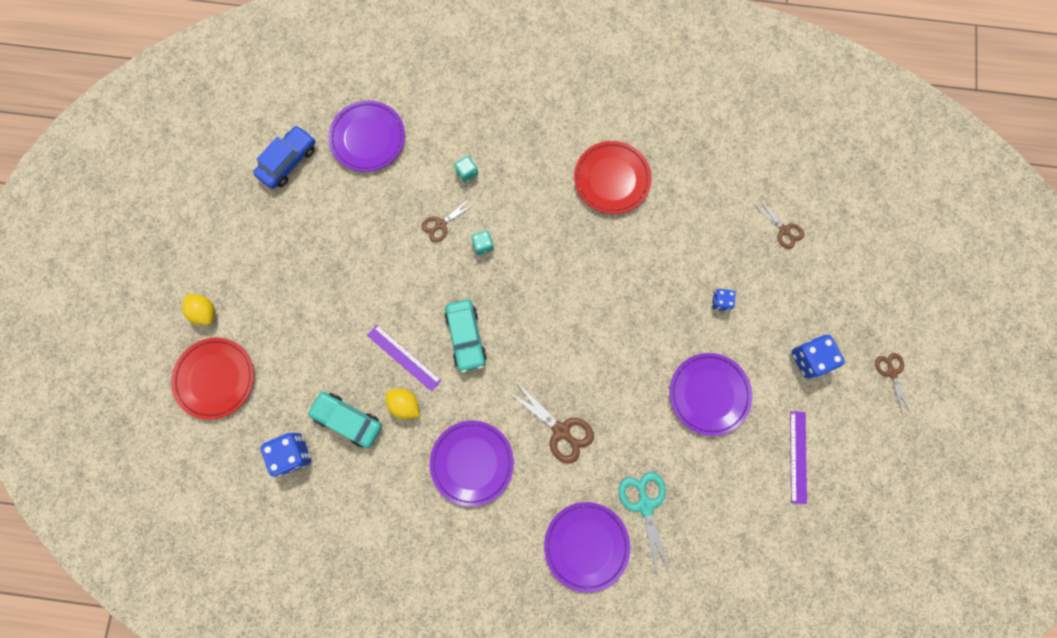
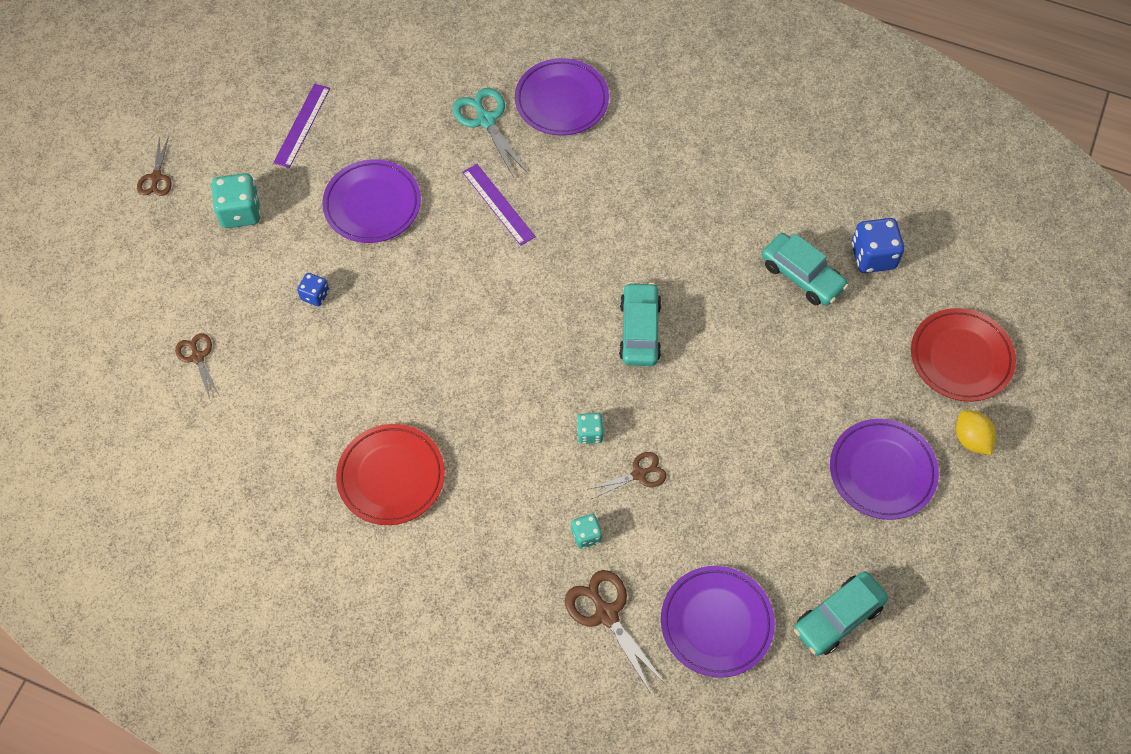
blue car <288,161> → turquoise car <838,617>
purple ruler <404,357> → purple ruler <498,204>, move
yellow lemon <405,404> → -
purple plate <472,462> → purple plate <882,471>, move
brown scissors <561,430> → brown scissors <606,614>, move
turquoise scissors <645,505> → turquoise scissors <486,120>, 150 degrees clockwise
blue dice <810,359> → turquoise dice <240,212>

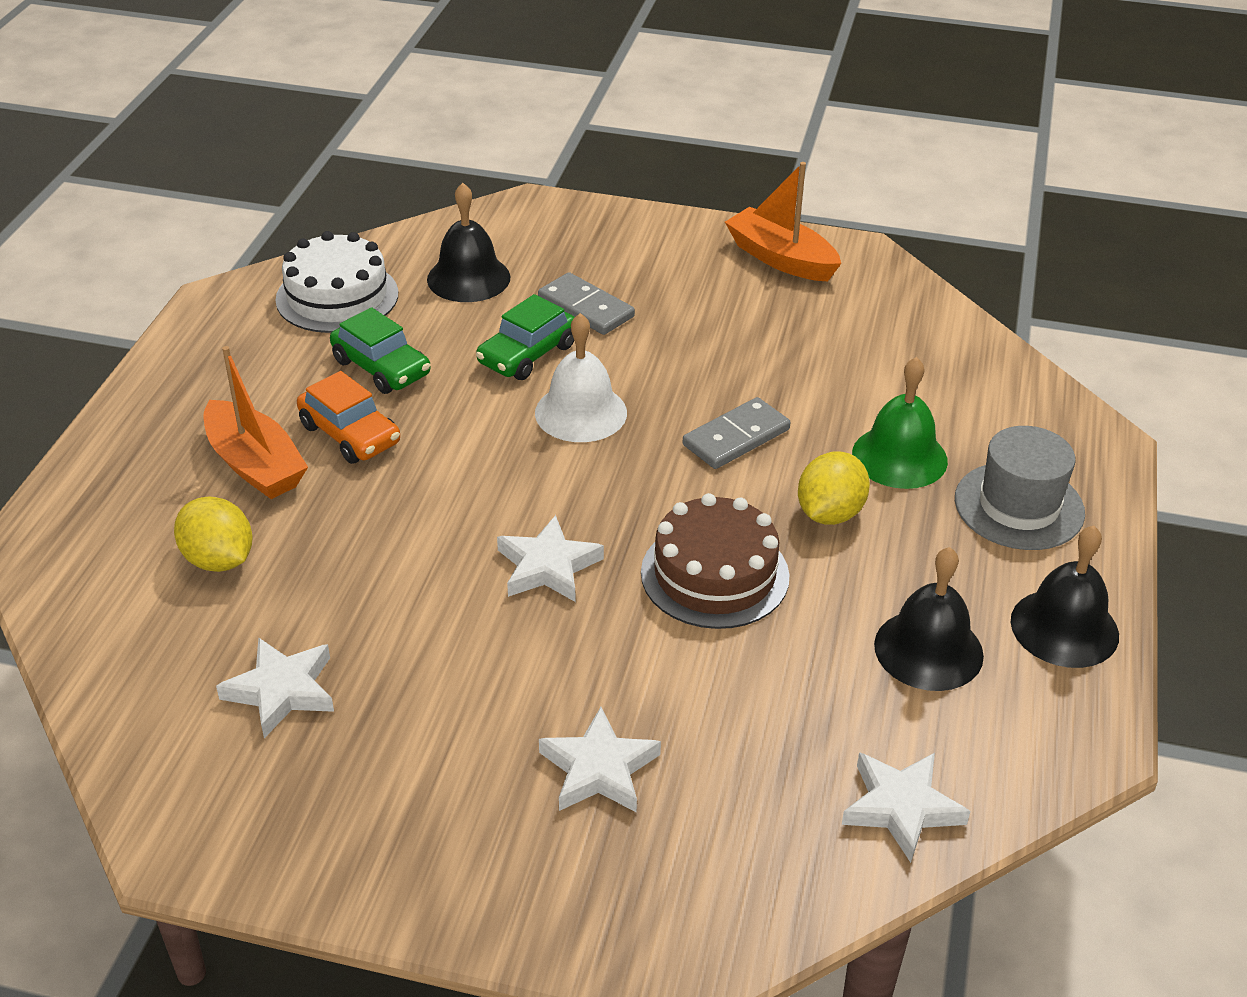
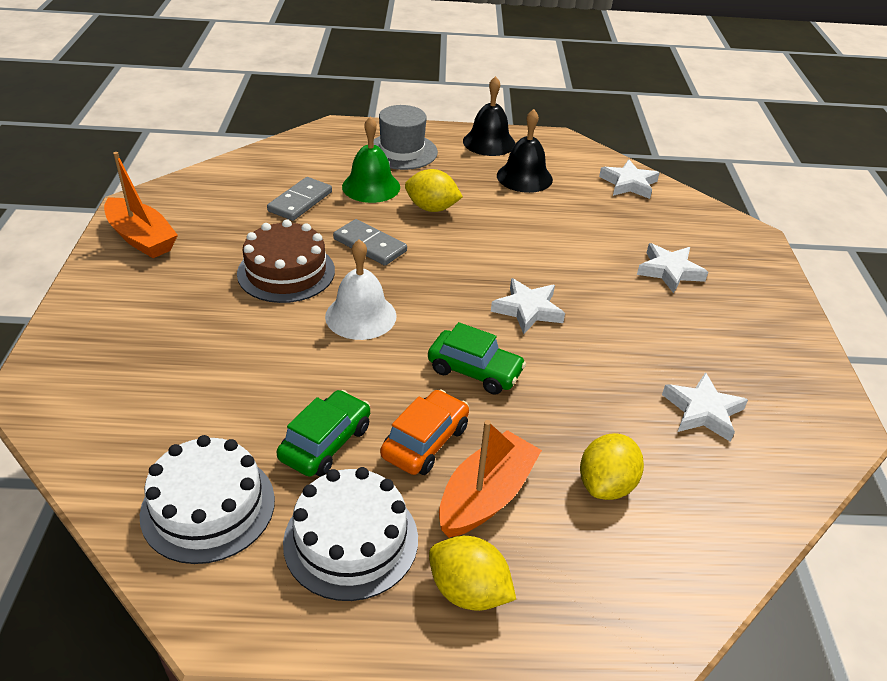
black bell <468,278> → -
green car <527,354> → green car <475,371>, move
grey domino <585,308> → grey domino <300,201>, move
brown cake <715,574> → brown cake <286,272>, move
orange boat <781,258> → orange boat <141,238>, 75 degrees counterclockwise
- → white cake <351,540>
- → yellow lemon <468,591>

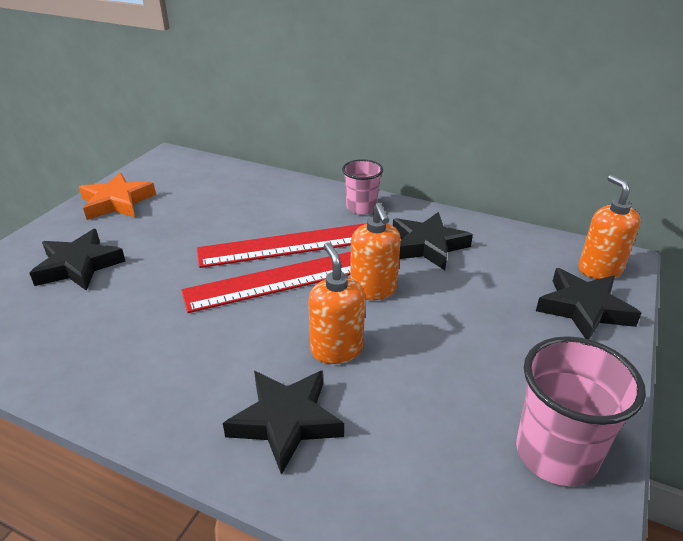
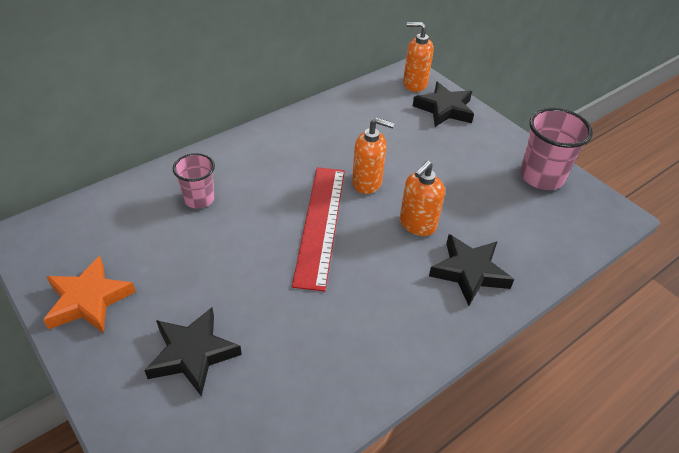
red ruler <288,245> → -
orange soap dispenser <336,349> → orange soap dispenser <417,224>, 60 degrees counterclockwise
pink cup <361,208> → pink cup <199,199>, move
black star <427,246> → -

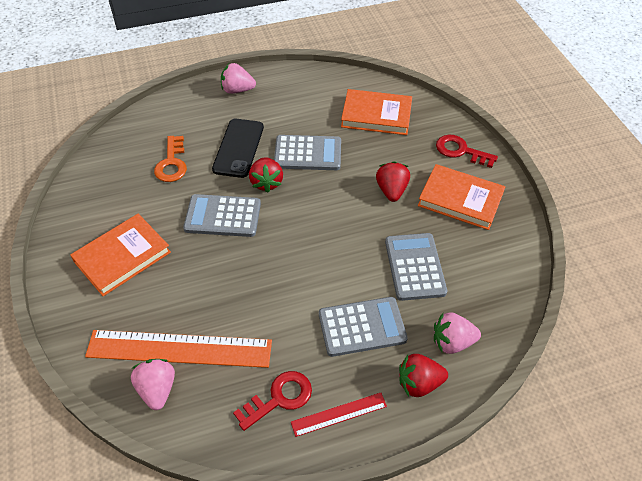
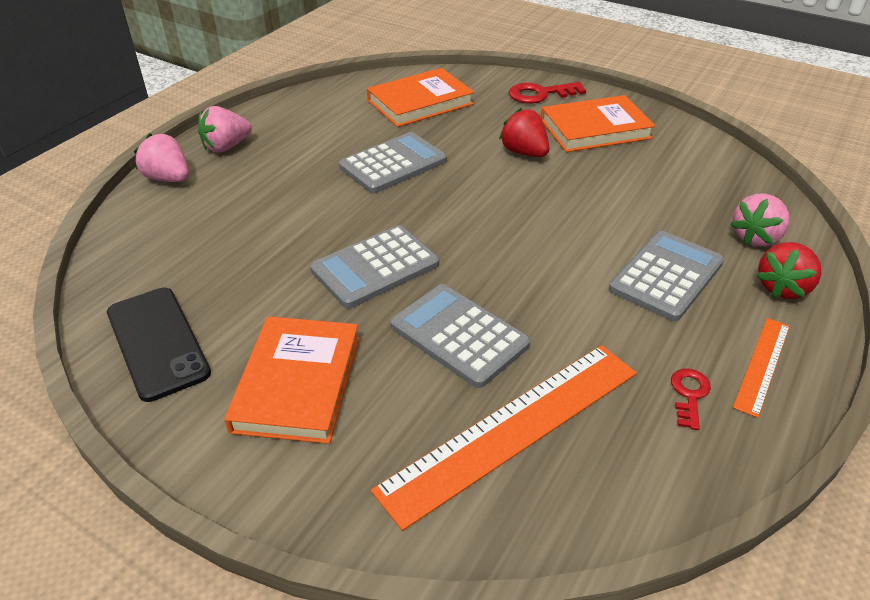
pink strawberry <157,389> → pink strawberry <168,178>, move
orange key <172,163> → -
black phone <238,148> → black phone <157,342>, move
red key <279,398> → red key <689,395>, x0.62
red strawberry <266,183> → -
red ruler <339,414> → orange ruler <762,365>
grey calculator <414,267> → grey calculator <459,335>, move

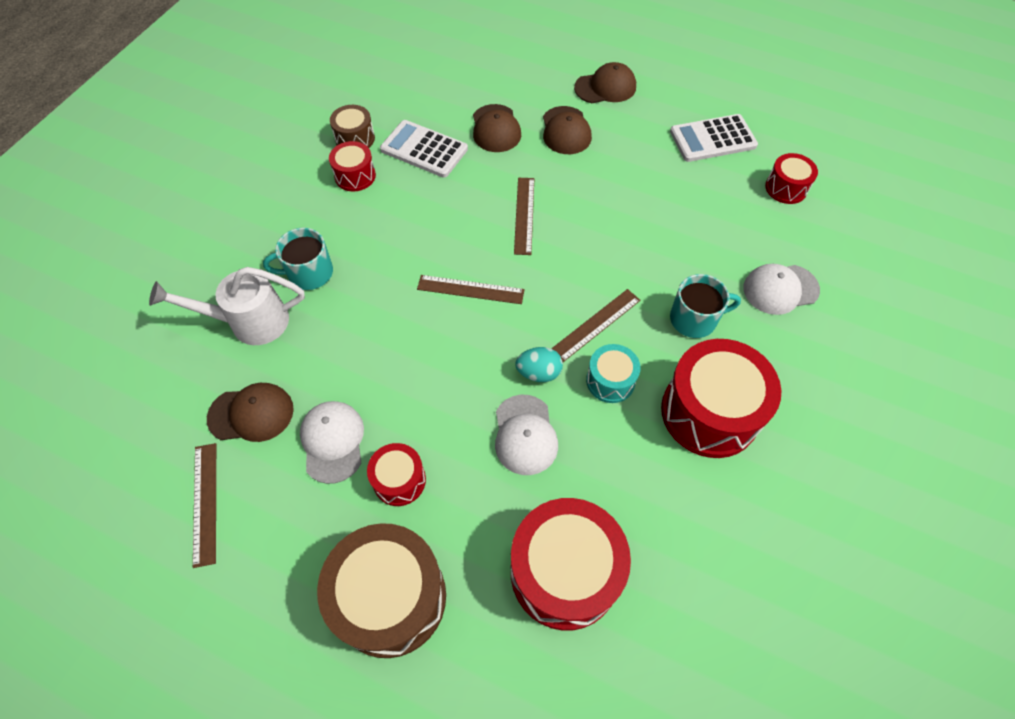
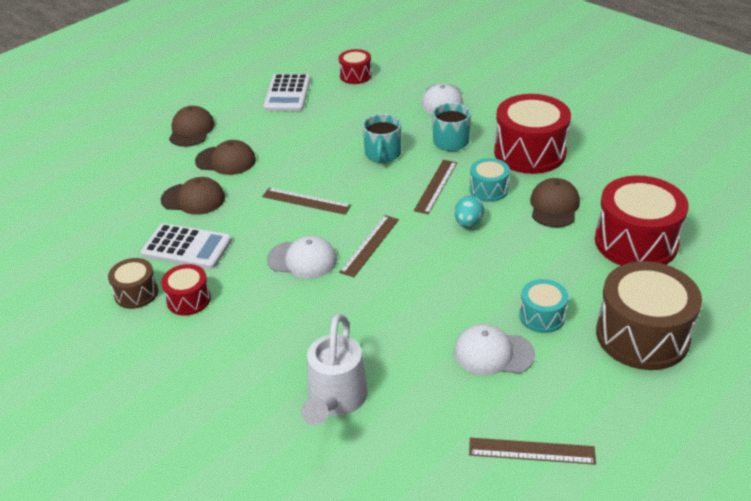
brown cap <251,414> → brown cap <554,206>, move
turquoise mug <309,273> → turquoise mug <382,154>, move
red drum <399,480> → turquoise drum <542,316>
white calculator <424,149> → white calculator <187,247>, 120 degrees counterclockwise
white cap <525,435> → white cap <302,260>, move
brown ruler <596,324> → brown ruler <436,186>, 45 degrees clockwise

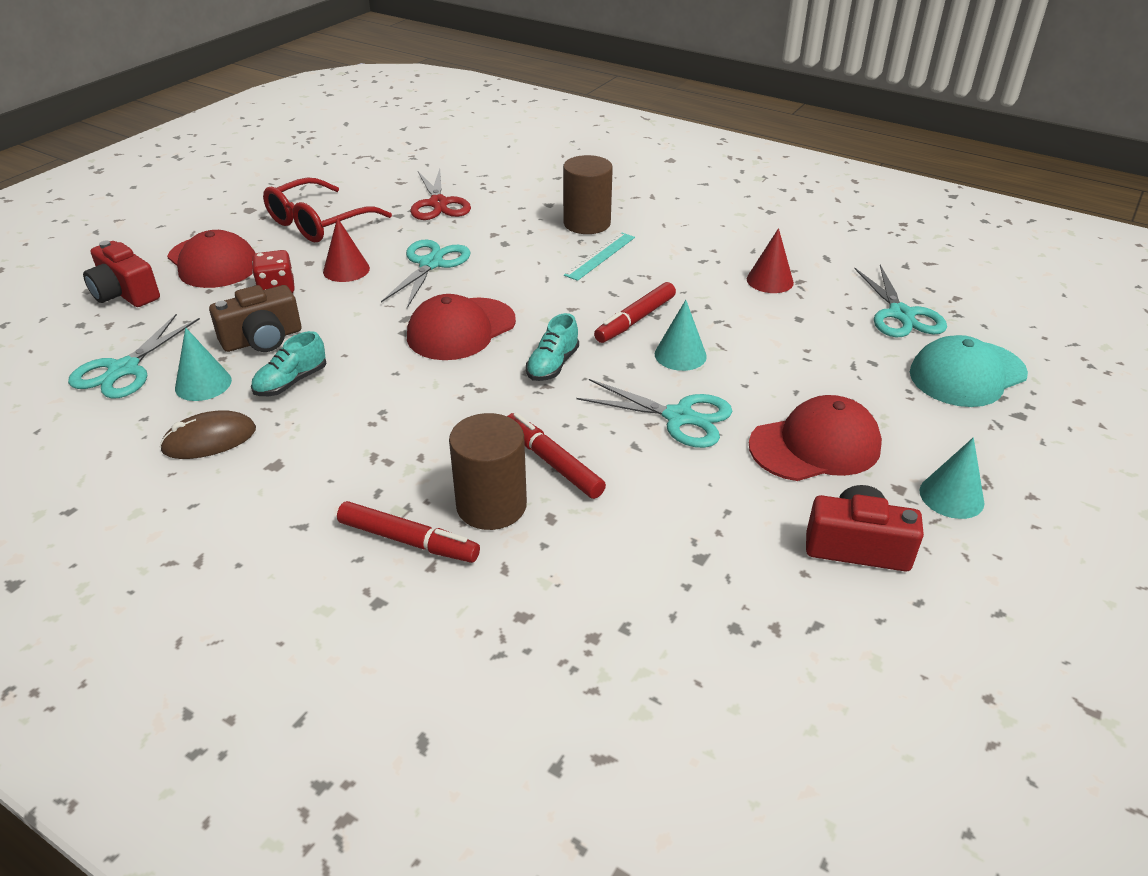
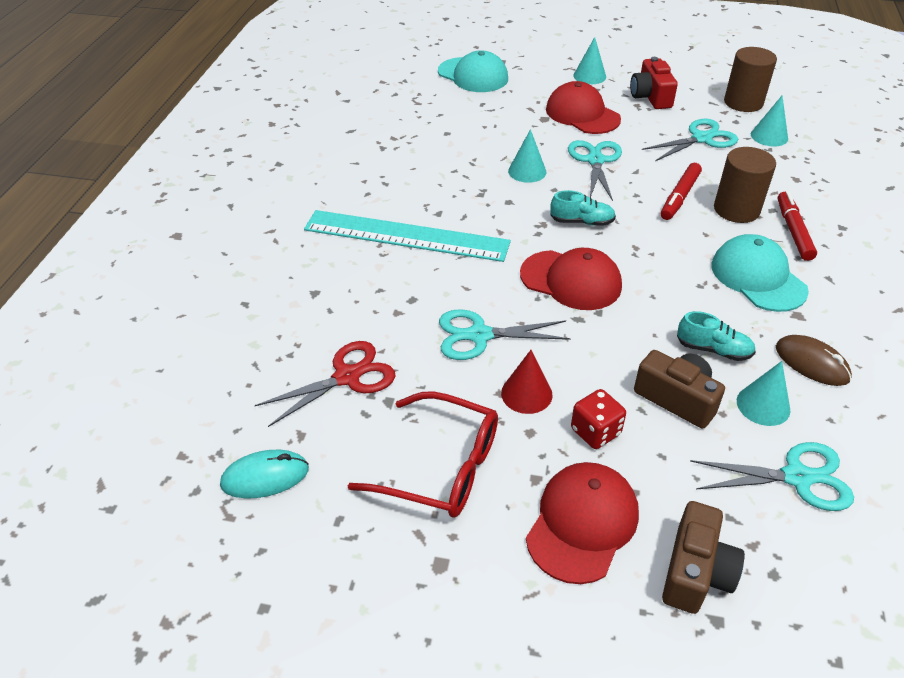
red camera <125,293> → brown camera <695,572>
brown cylinder <587,223> → brown cylinder <743,102>, move
turquoise ruler <600,256> → turquoise ruler <406,236>, x2.10
red marker <635,320> → -
red cone <770,280> → -
turquoise scissors <901,314> → turquoise scissors <701,139>, move
- → turquoise mouse <265,477>
- → turquoise cap <758,277>
- → turquoise cone <769,136>

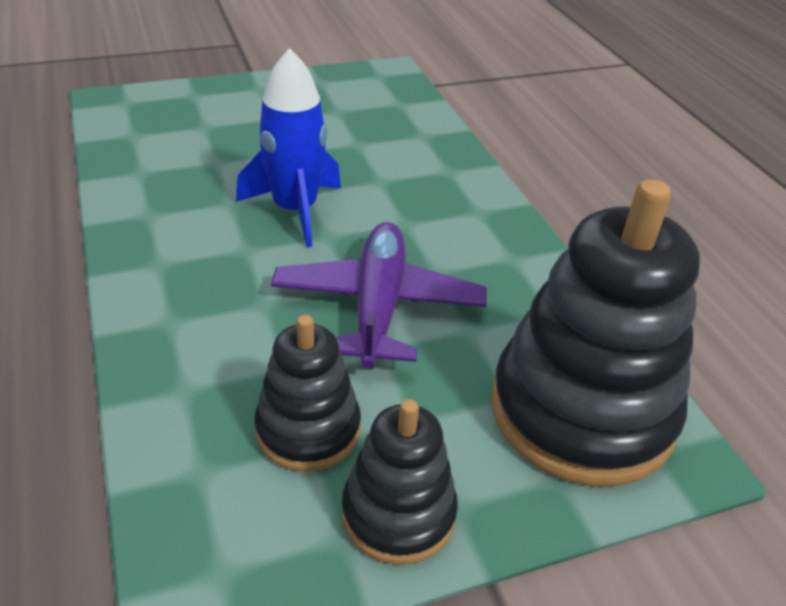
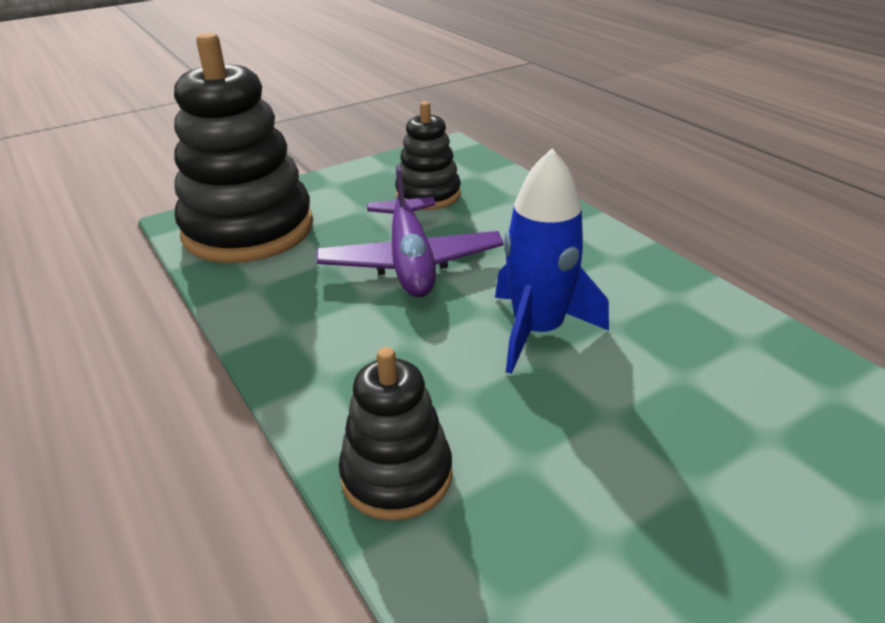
black stacking toy <398,514> → black stacking toy <397,475>, move

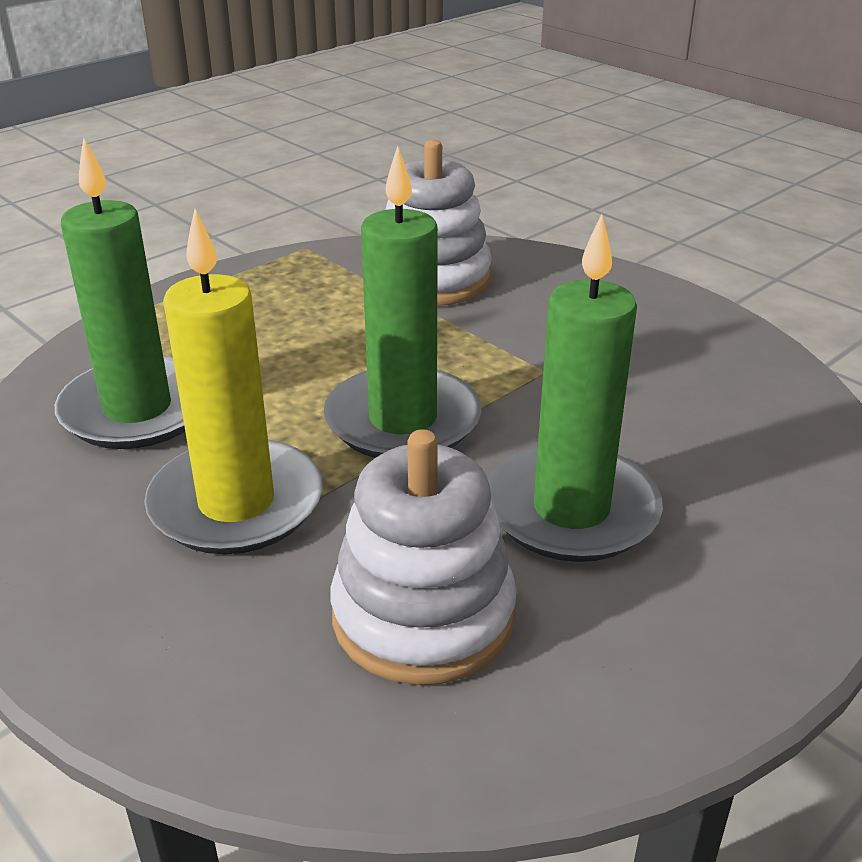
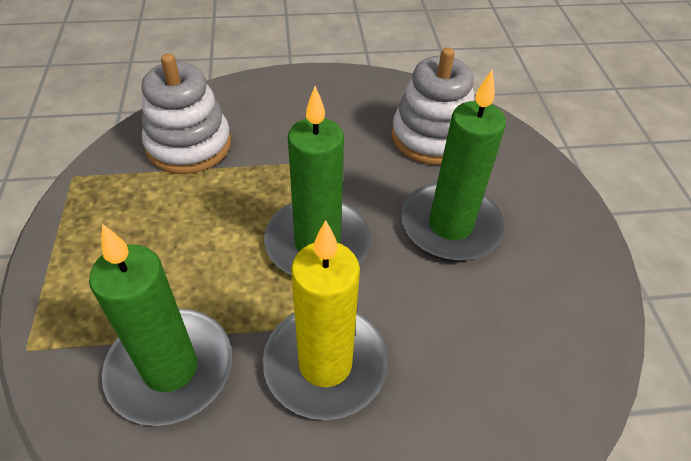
white stacking toy <423,616> → white stacking toy <431,137>, move

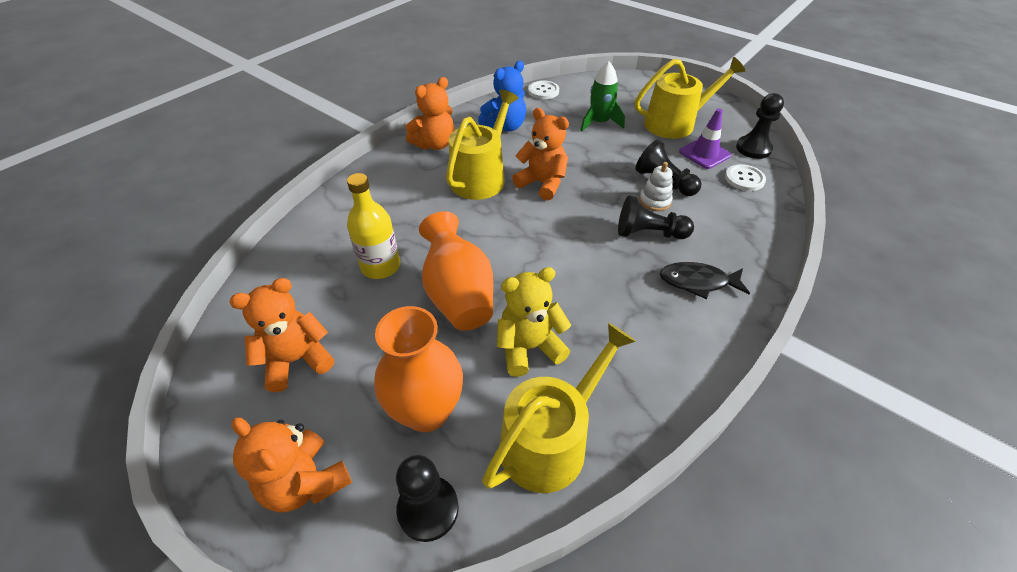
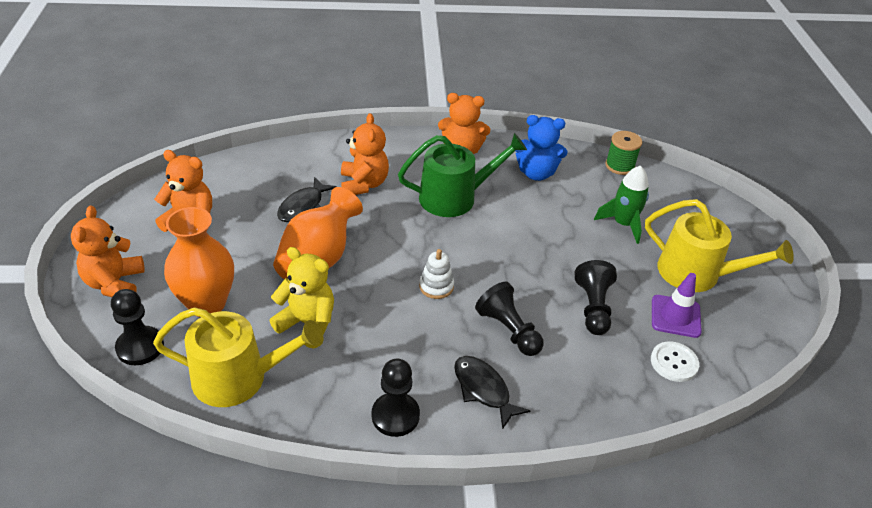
yellow bottle <380,266> → black fish <303,206>
yellow watering can <481,177> → green watering can <454,197>
orange teddy bear <542,183> → orange teddy bear <364,184>, move
white button <543,91> → green spool <619,166>
white stacking toy <655,201> → white stacking toy <436,286>, move
black pawn <753,148> → black pawn <395,416>, move

